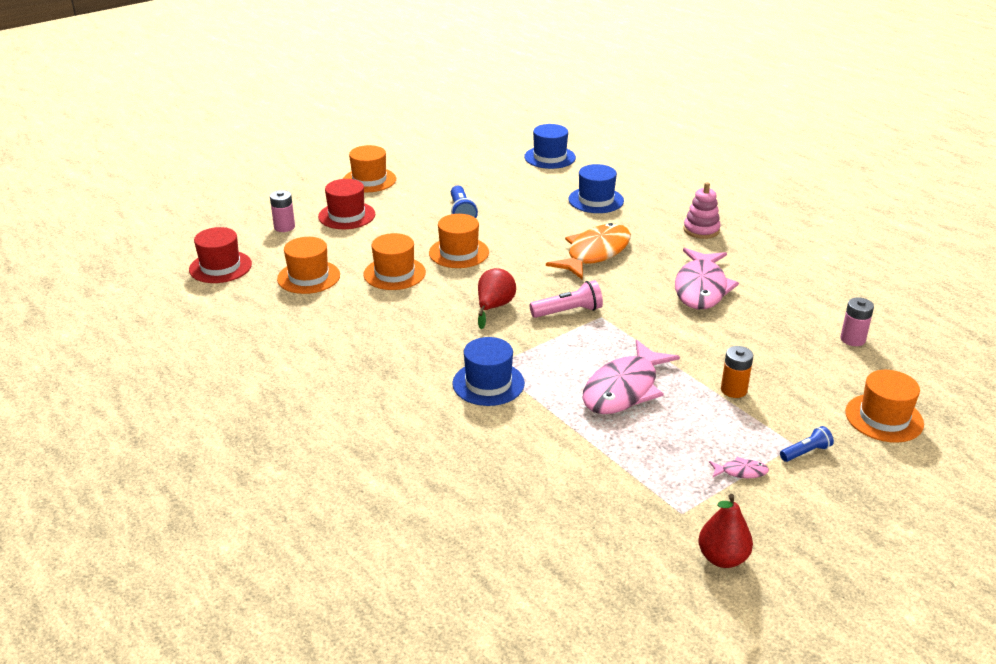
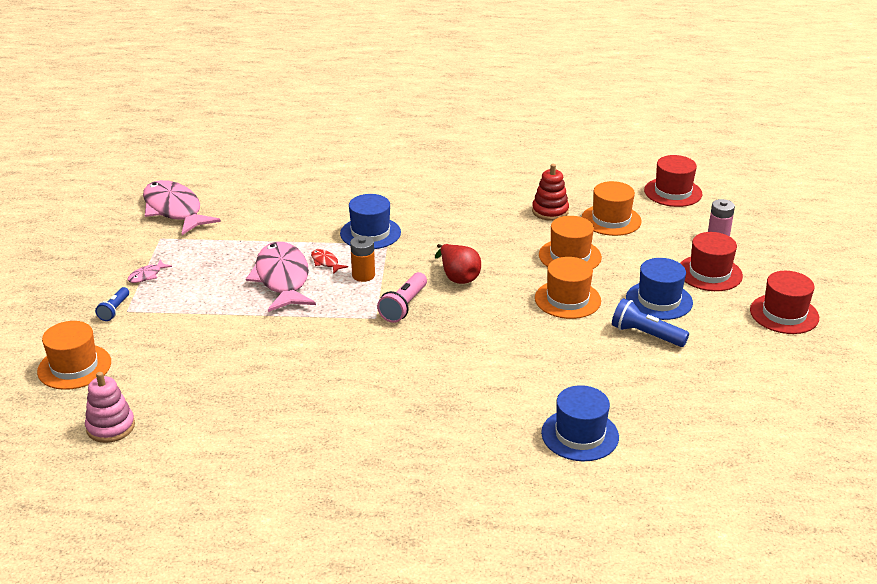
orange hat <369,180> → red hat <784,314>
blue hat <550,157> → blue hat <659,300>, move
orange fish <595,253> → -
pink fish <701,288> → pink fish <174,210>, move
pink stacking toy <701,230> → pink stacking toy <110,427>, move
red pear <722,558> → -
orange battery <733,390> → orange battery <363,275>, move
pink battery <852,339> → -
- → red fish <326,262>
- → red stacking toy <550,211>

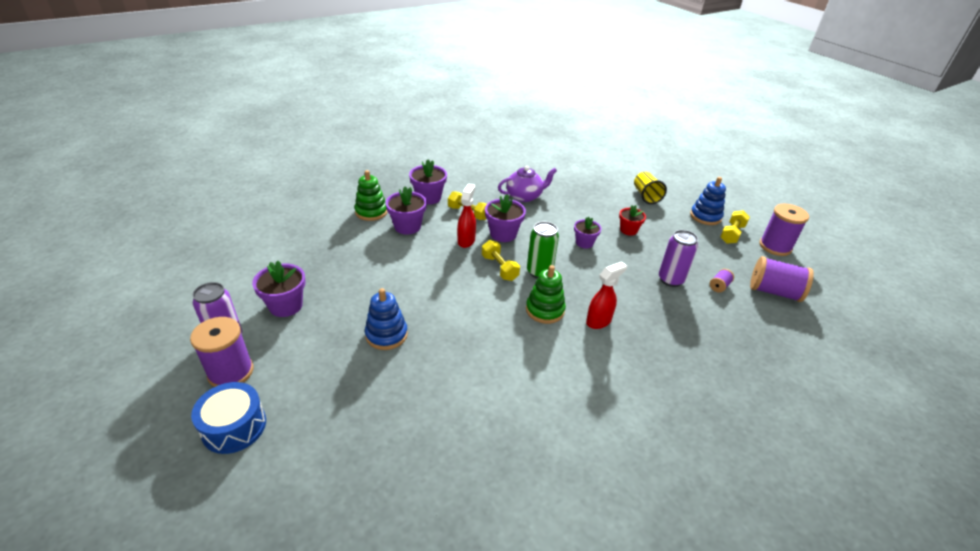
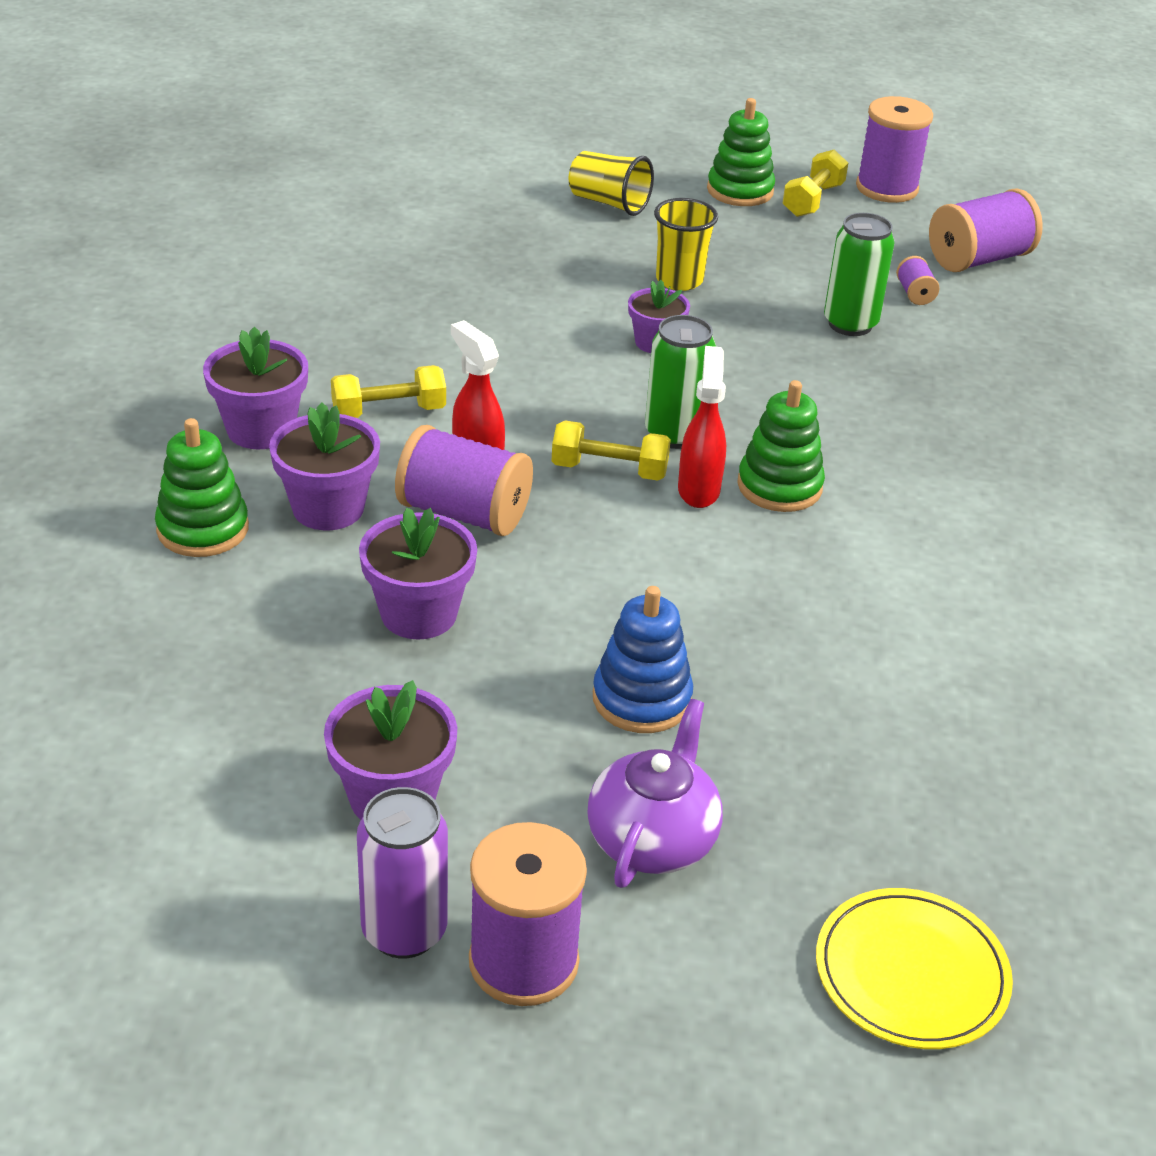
blue drum <234,426> → -
purple flower pot <503,234> → purple flower pot <419,614>, move
purple teapot <524,196> → purple teapot <652,839>, move
red spray bottle <599,321> → red spray bottle <698,490>, move
red flower pot <628,230> → yellow cup <679,280>
purple can <670,280> → green can <850,324>
blue stacking toy <705,216> → green stacking toy <740,191>
yellow dumbbell <732,234> → yellow dumbbell <812,200>, 45 degrees clockwise
- → purple spool <463,513>
- → yellow plate <911,973>

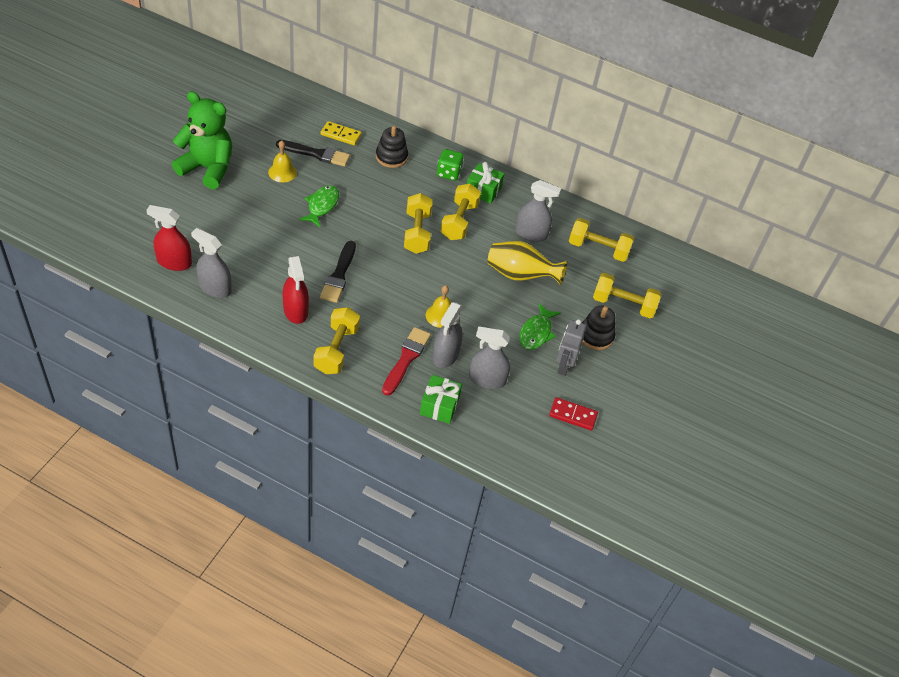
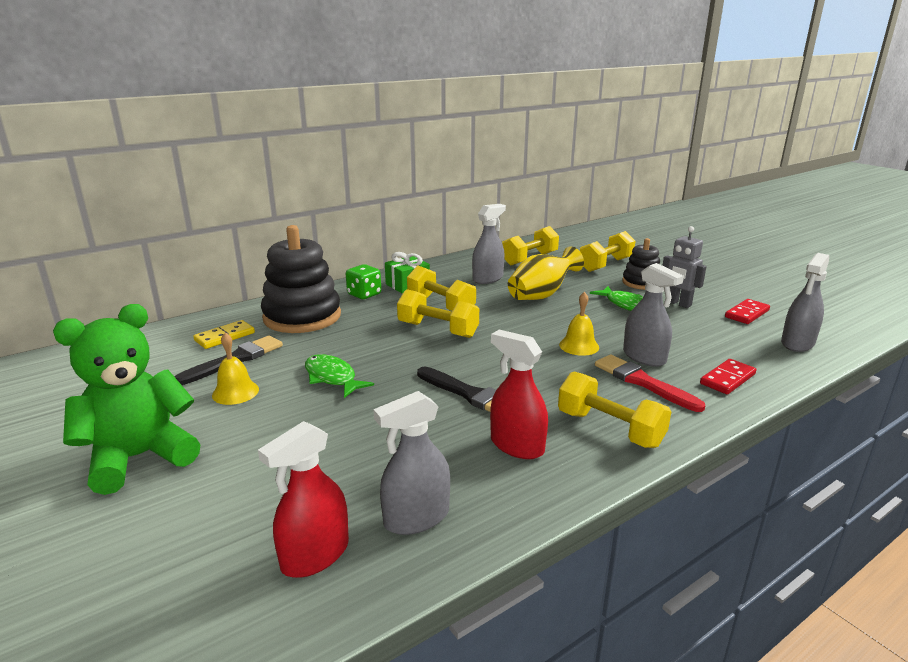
red spray bottle <295,311> → red spray bottle <517,445>, 150 degrees counterclockwise
black stacking toy <391,157> → black stacking toy <302,317>, x1.81
green gift <439,406> → red domino <727,379>
grey spray bottle <487,379> → grey spray bottle <797,343>, move

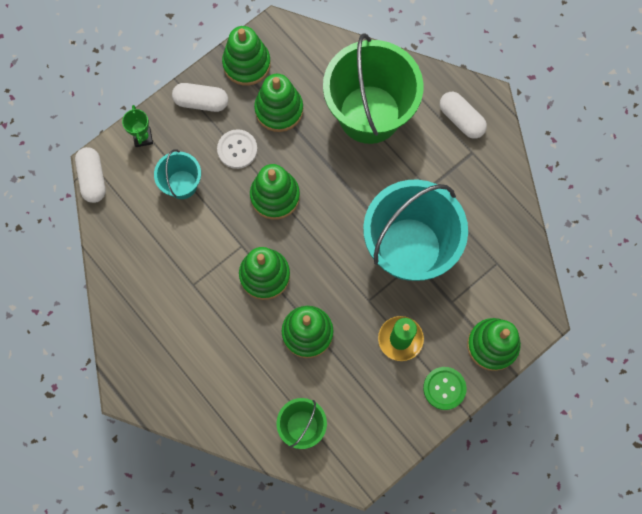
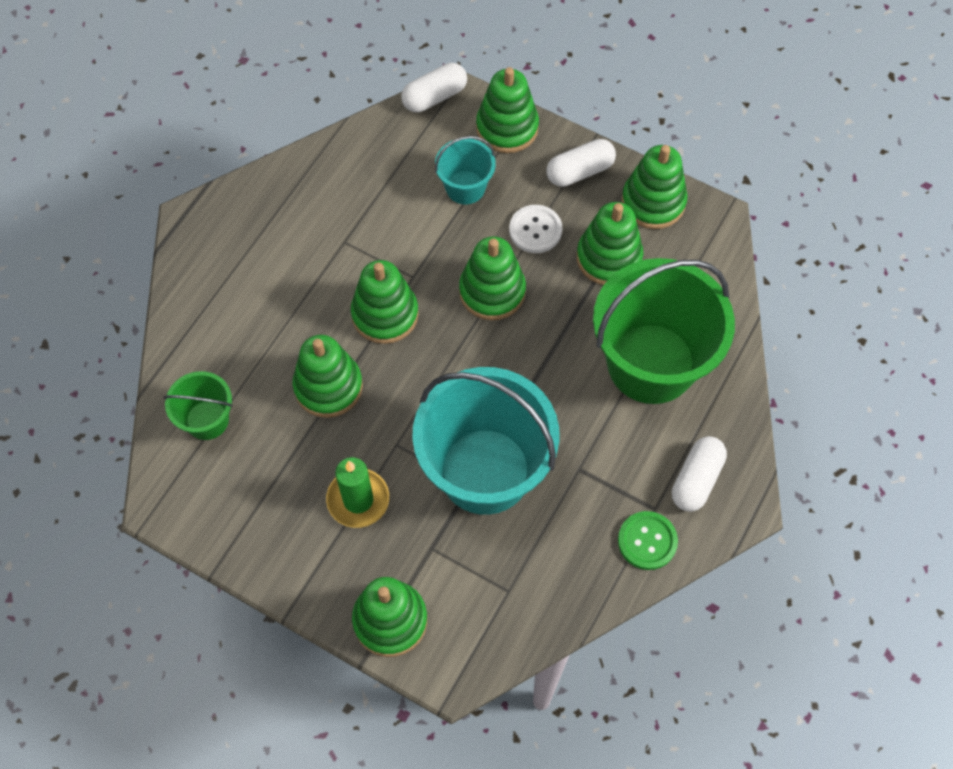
green trophy <143,137> → green stacking toy <507,128>
white capsule <201,102> → white capsule <580,171>, 75 degrees clockwise
green button <444,388> → green button <647,541>, move

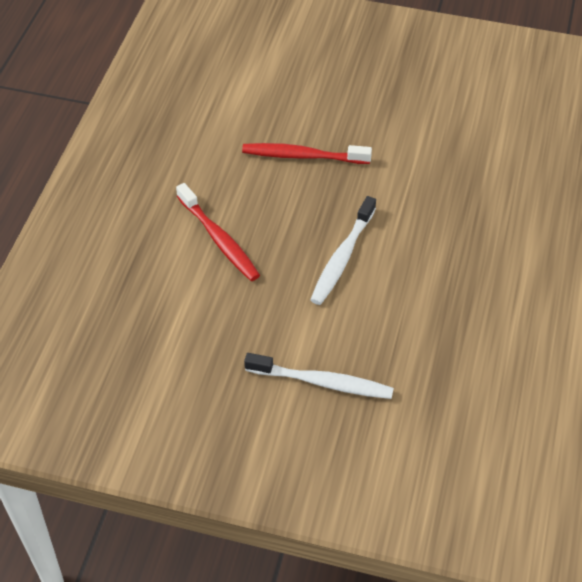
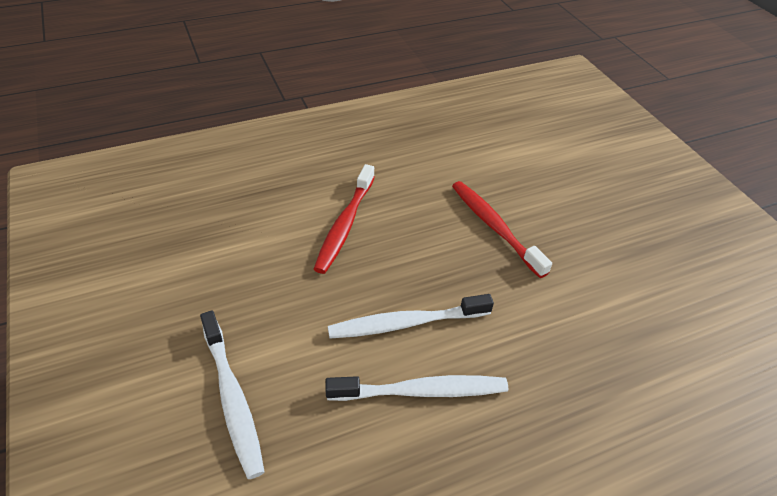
- → white toothbrush <421,391>

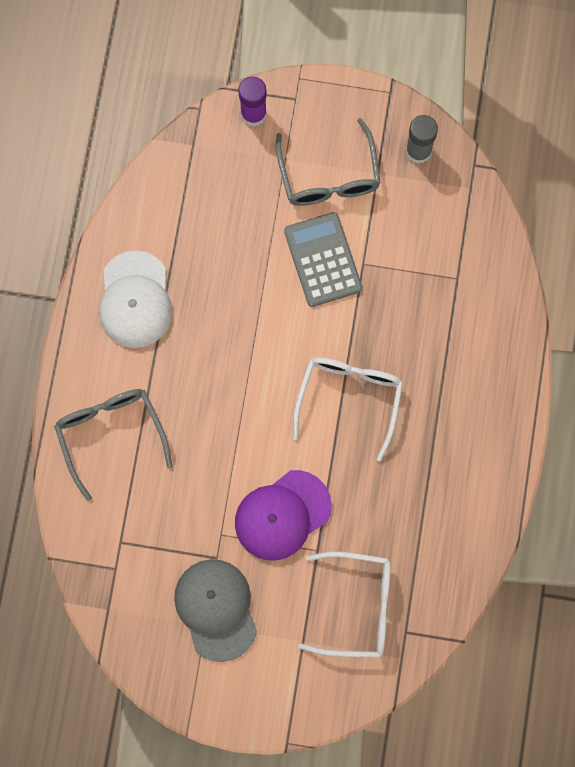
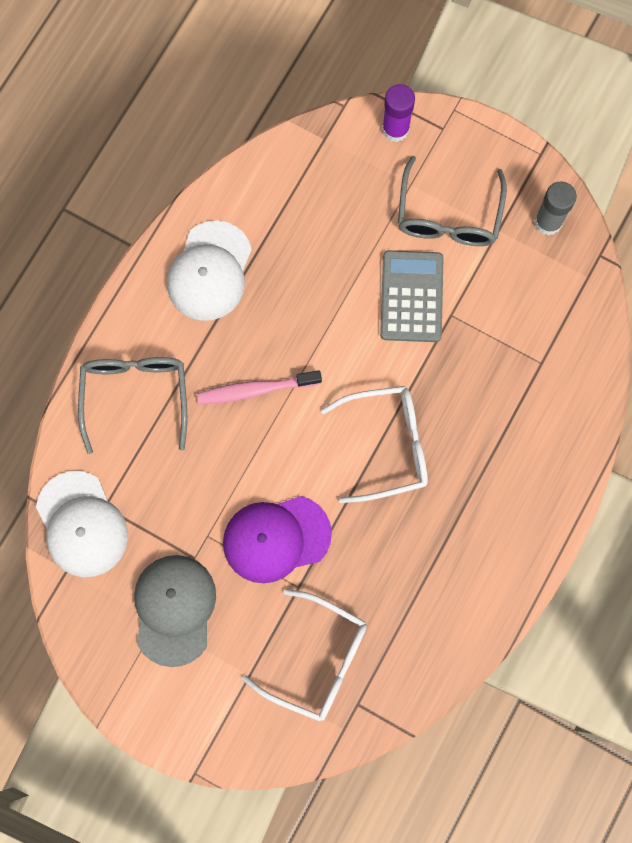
white glasses <349,399> → white glasses <387,445>, 45 degrees clockwise
- → white cap <82,524>
- → pink toothbrush <255,390>

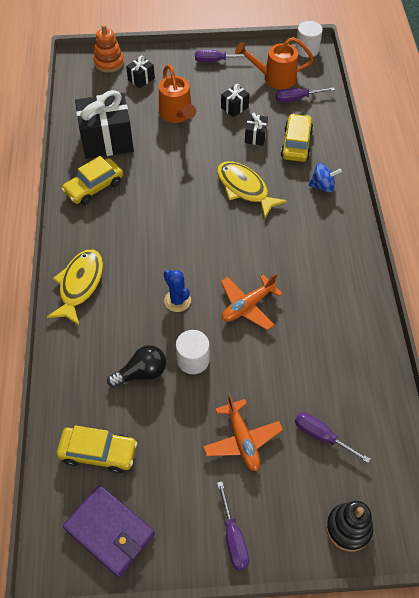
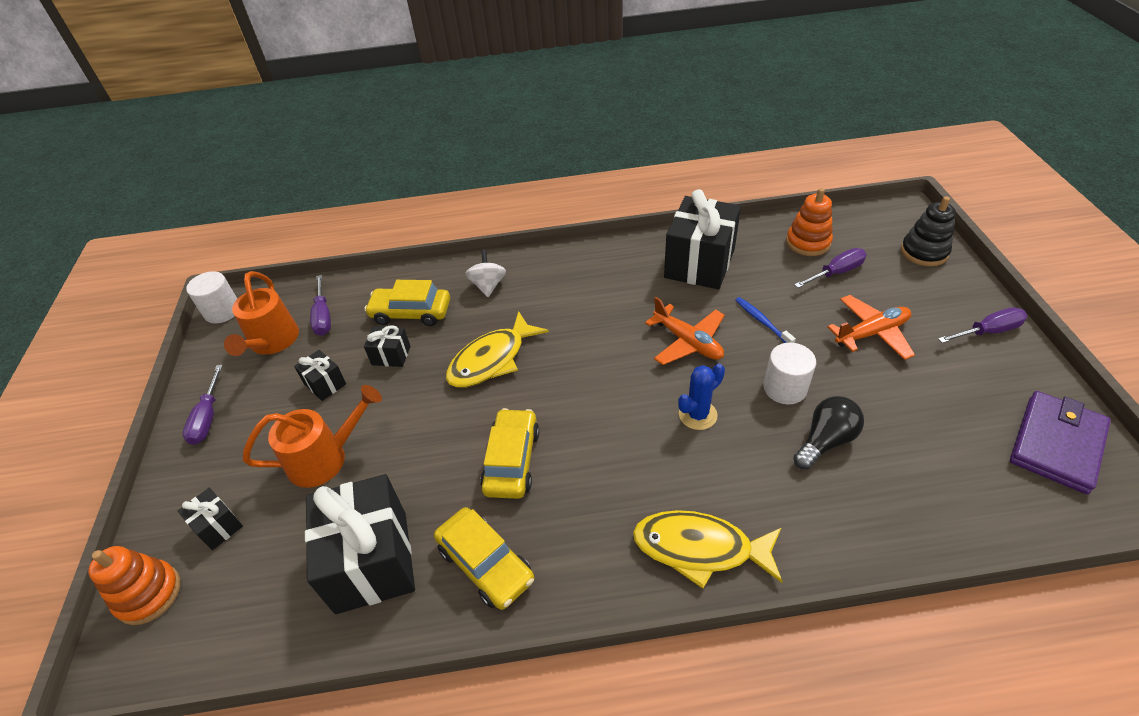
yellow car <98,452> → yellow car <512,460>, move
black light bulb <141,373> → black light bulb <825,441>, 75 degrees clockwise
purple screwdriver <322,436> → purple screwdriver <836,273>, 150 degrees counterclockwise
blue spinning top <322,186> → white spinning top <488,285>
- → black gift <699,263>
- → blue toothbrush <762,321>
- → orange stacking toy <808,242>

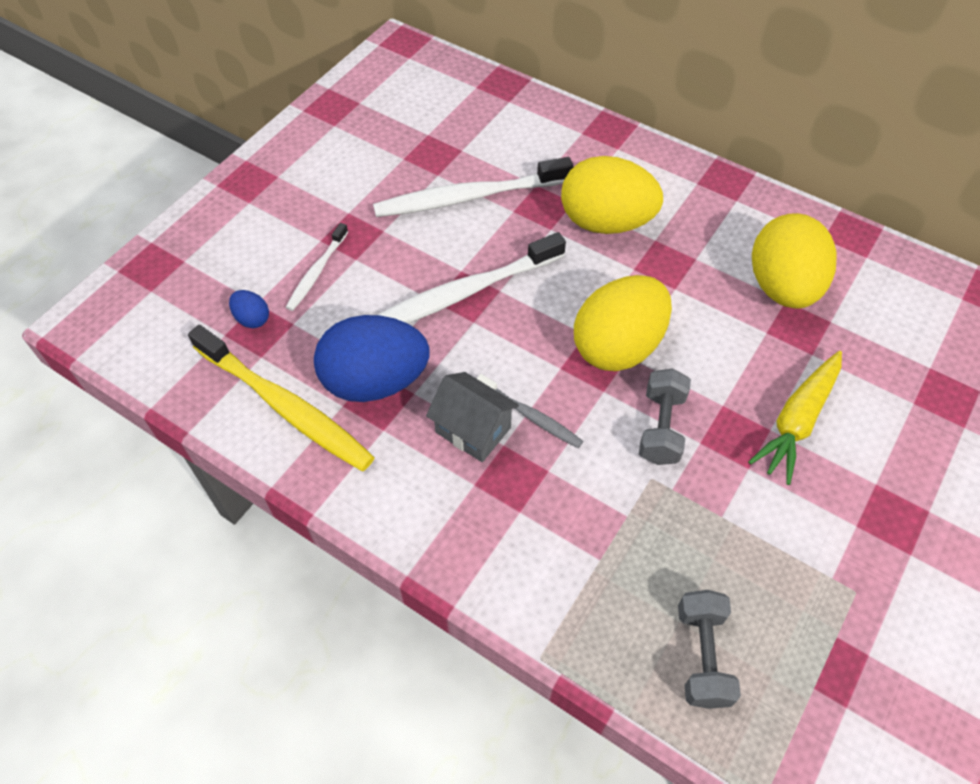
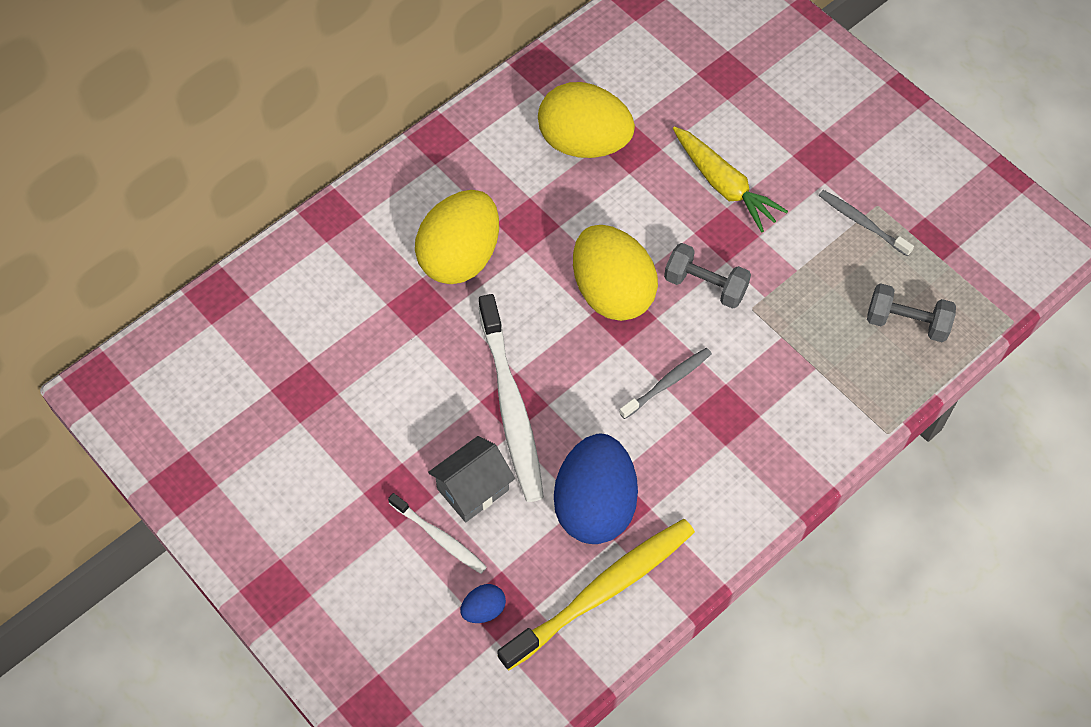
white toothbrush <468,197> → -
grey house <473,430> → grey house <473,489>, move
- → grey toothbrush <862,222>

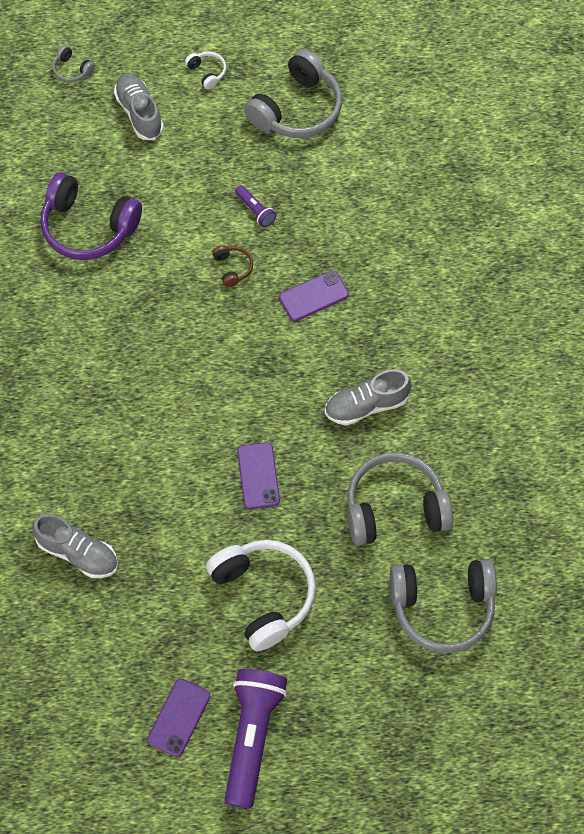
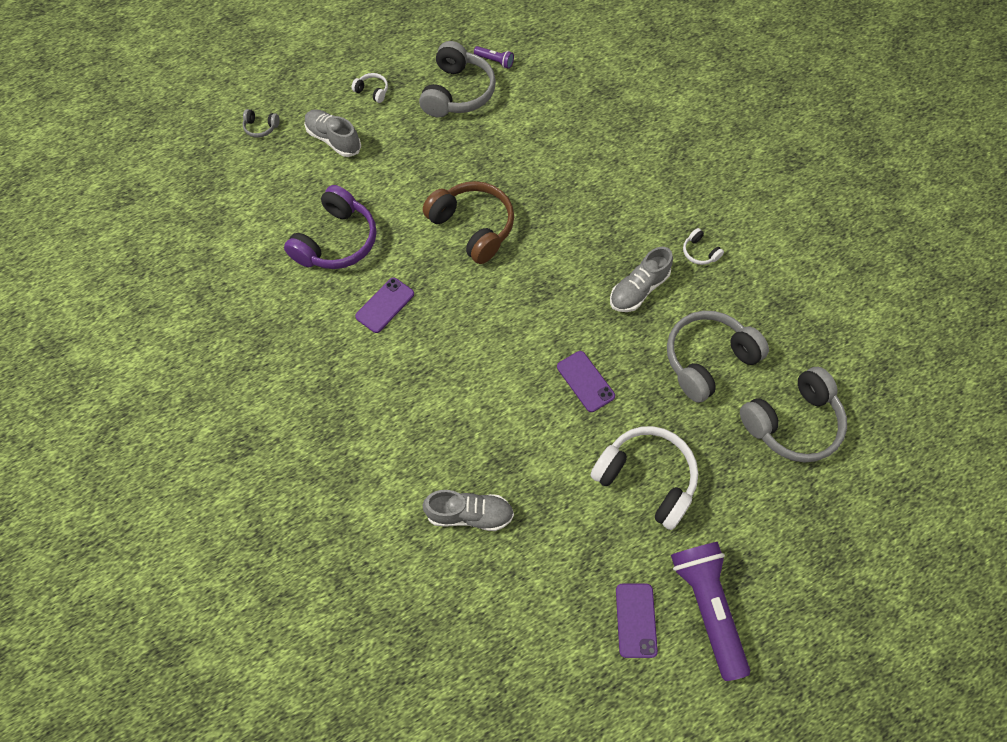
purple headphones <88,227> → purple headphones <337,241>, 60 degrees counterclockwise
brown headphones <233,268> → brown headphones <473,227>, x2.30
purple flashlight <255,210> → purple flashlight <495,61>, move
purple phone <313,296> → purple phone <385,305>, move
- → white headphones <699,252>

